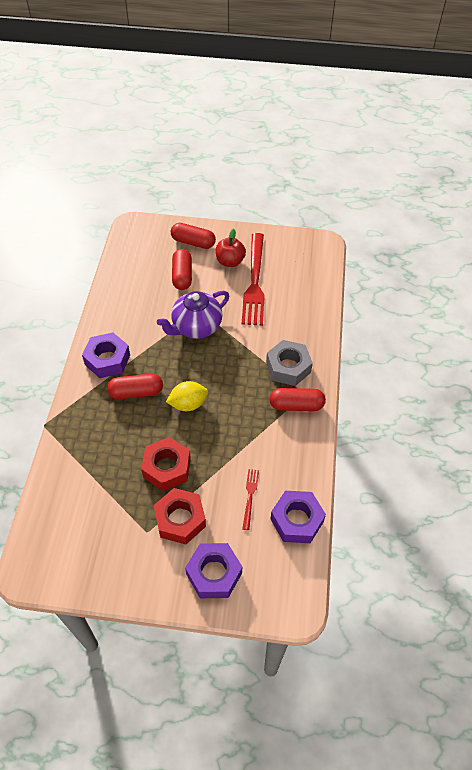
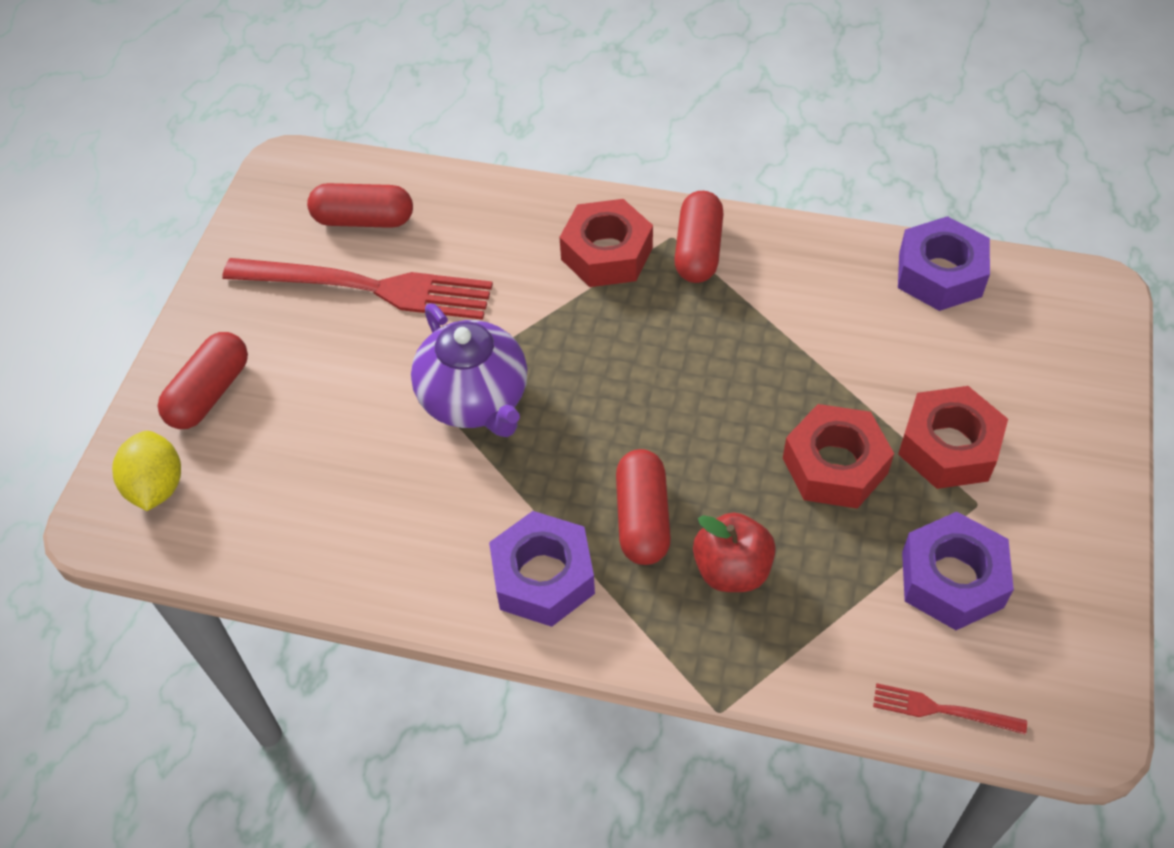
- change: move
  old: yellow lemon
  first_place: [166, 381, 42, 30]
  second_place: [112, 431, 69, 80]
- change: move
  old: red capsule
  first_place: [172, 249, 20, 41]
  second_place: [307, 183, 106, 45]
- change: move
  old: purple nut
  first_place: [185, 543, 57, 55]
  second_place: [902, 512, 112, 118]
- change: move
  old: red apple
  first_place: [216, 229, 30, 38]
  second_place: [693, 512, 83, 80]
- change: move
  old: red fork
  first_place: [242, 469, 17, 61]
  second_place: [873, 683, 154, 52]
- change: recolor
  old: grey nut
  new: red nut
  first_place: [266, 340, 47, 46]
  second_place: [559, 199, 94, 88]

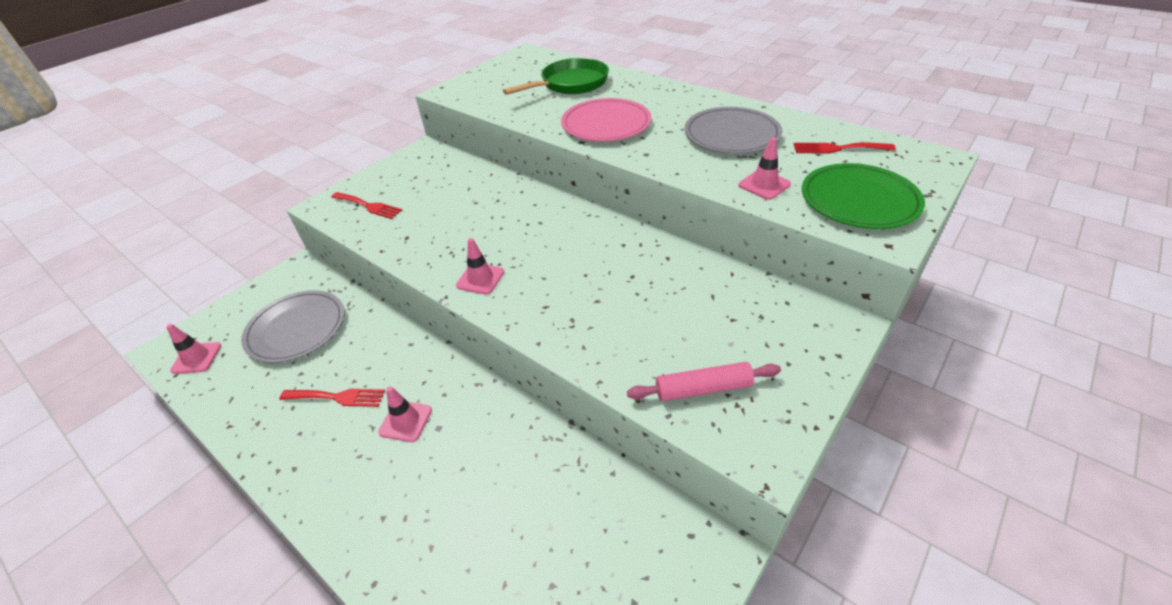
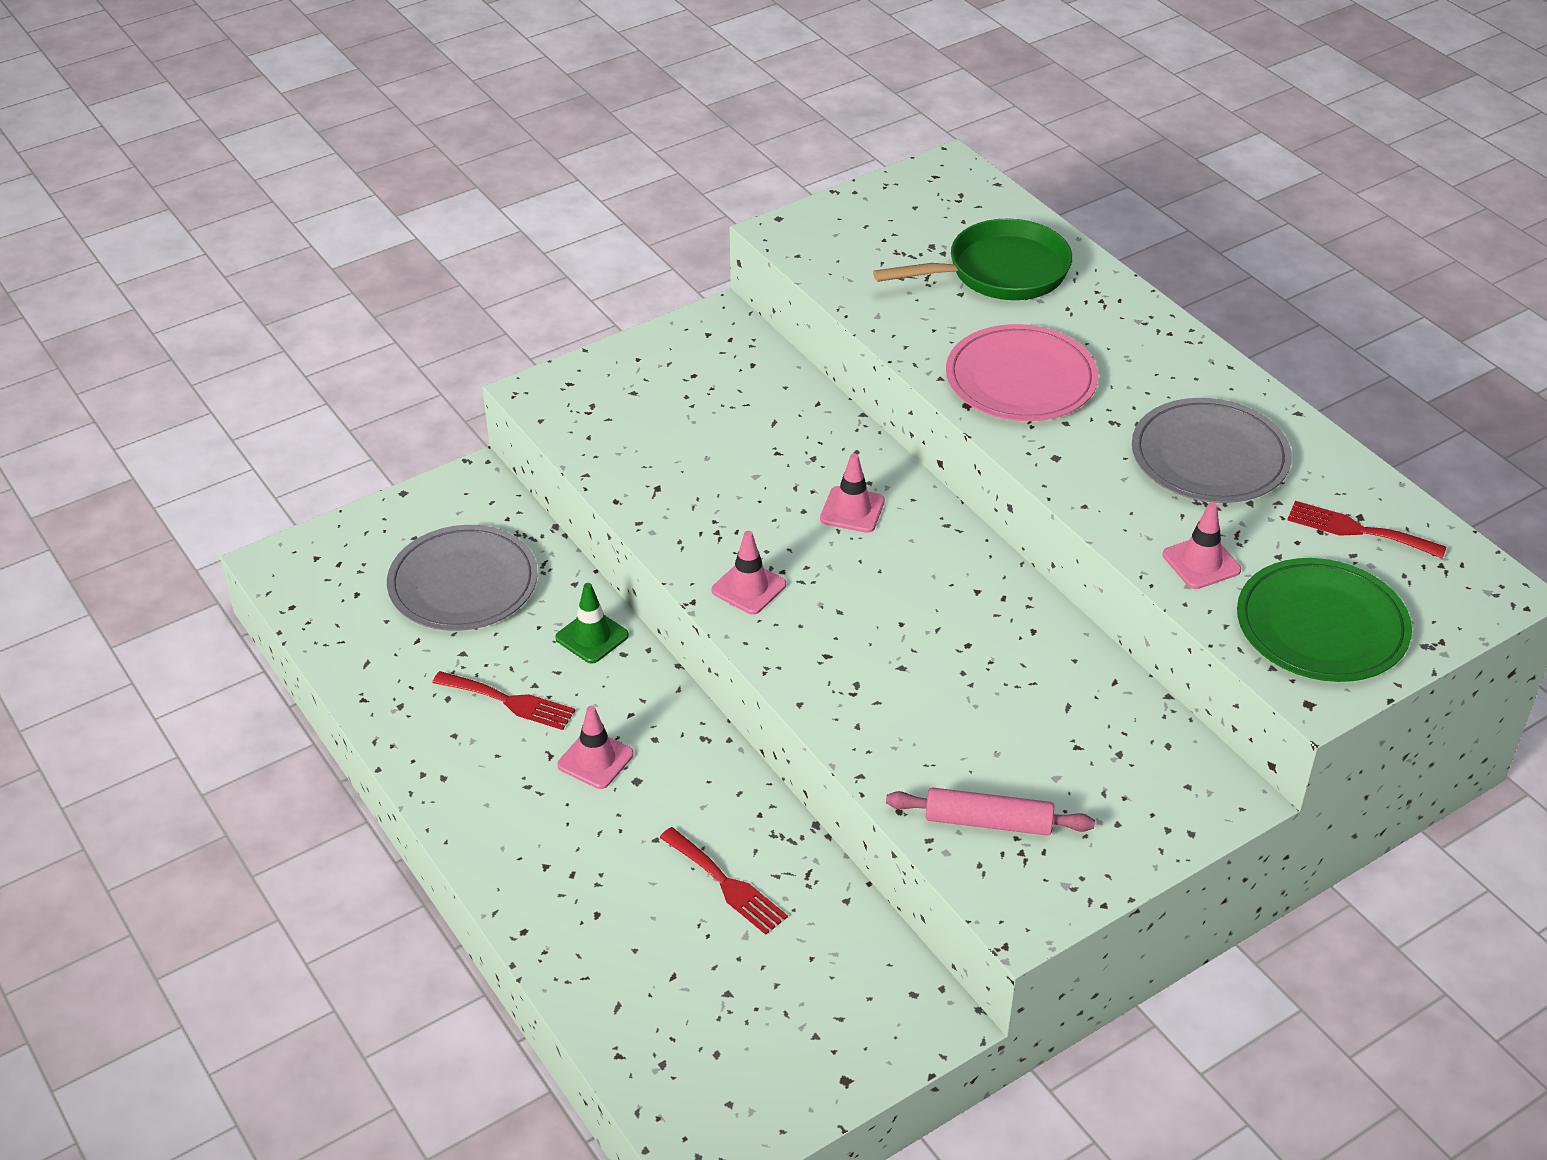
- change: insert
  new: green traffic cone
  second_place: [555, 583, 74, 81]
- change: move
  old: pink traffic cone
  first_place: [166, 324, 55, 50]
  second_place: [820, 453, 65, 80]
- change: move
  old: red fork
  first_place: [331, 192, 71, 27]
  second_place: [659, 827, 129, 108]

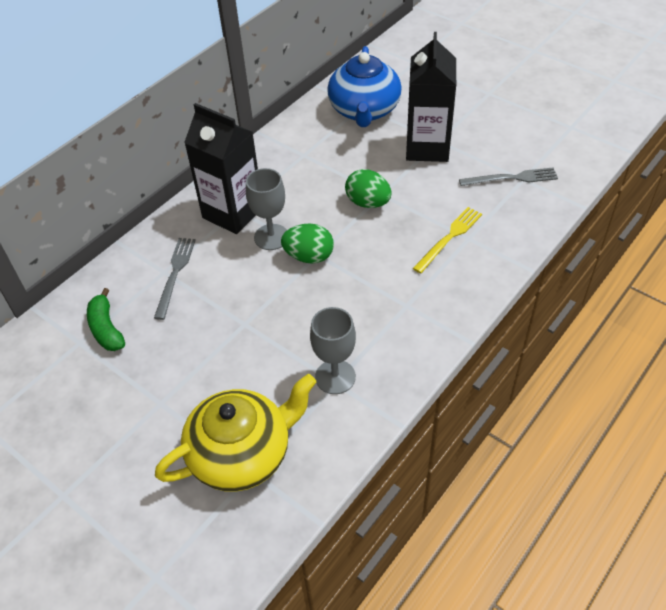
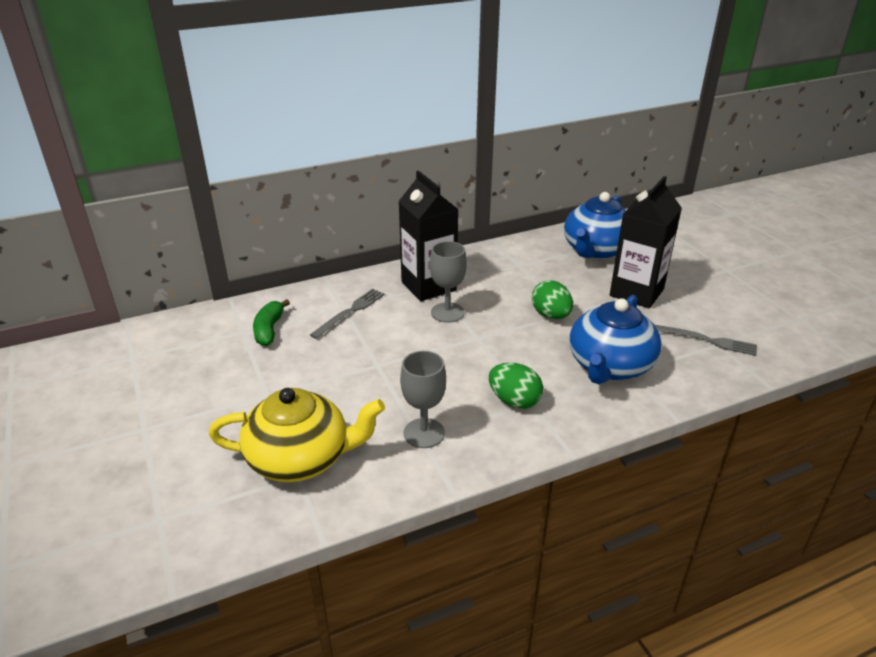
- change: move
  old: green egg
  first_place: [281, 224, 53, 40]
  second_place: [489, 362, 54, 47]
- change: replace
  old: yellow fork
  new: blue teapot
  first_place: [413, 207, 69, 66]
  second_place: [570, 295, 92, 89]

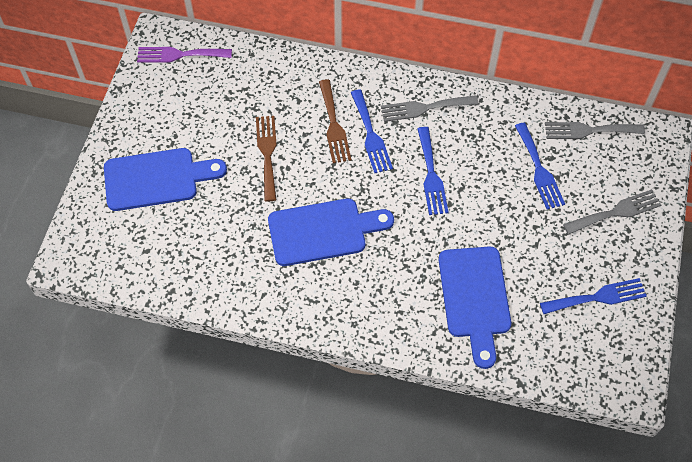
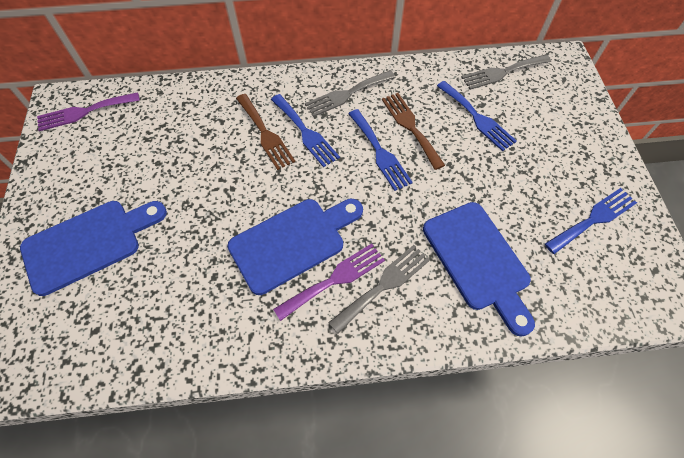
- change: insert
  new: purple fork
  second_place: [273, 244, 112, 77]
- change: move
  old: brown fork
  first_place: [256, 116, 21, 85]
  second_place: [382, 93, 63, 77]
- change: move
  old: grey fork
  first_place: [563, 189, 98, 45]
  second_place: [328, 245, 102, 88]

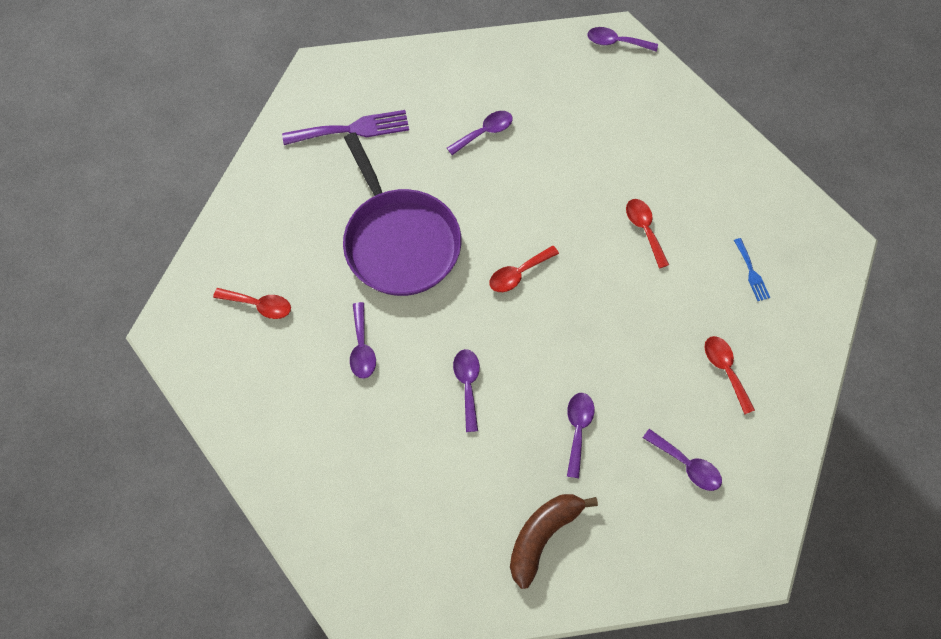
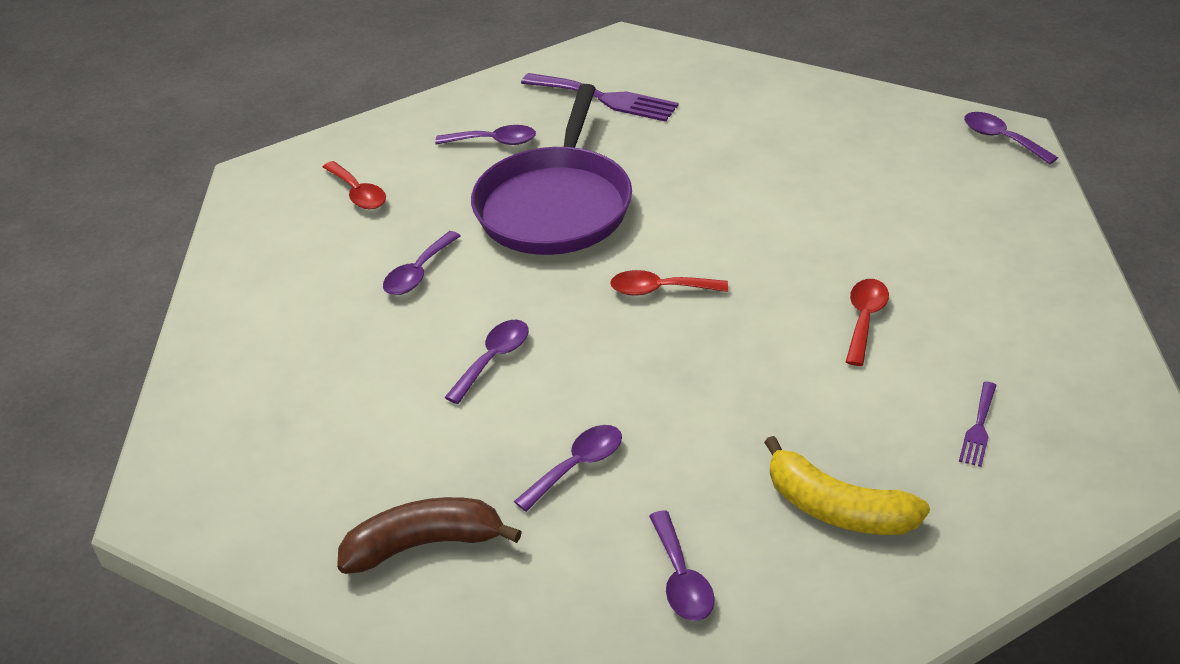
- change: move
  old: purple spoon
  first_place: [447, 111, 66, 44]
  second_place: [435, 125, 101, 20]
- change: replace
  old: red spoon
  new: yellow banana
  first_place: [705, 336, 50, 78]
  second_place: [764, 436, 166, 99]
- change: recolor
  old: blue fork
  new: purple fork
  first_place: [734, 238, 36, 63]
  second_place: [959, 382, 38, 85]

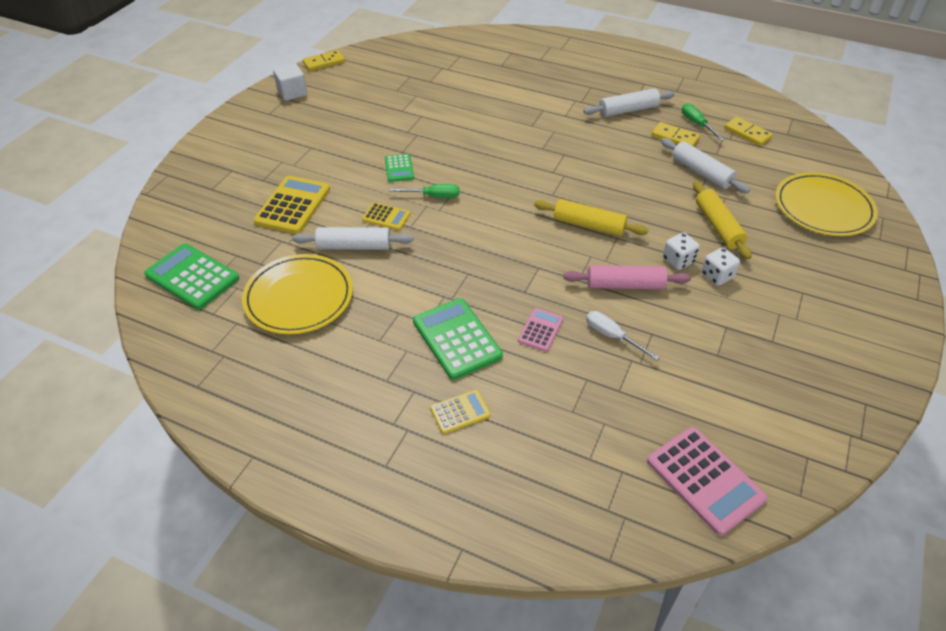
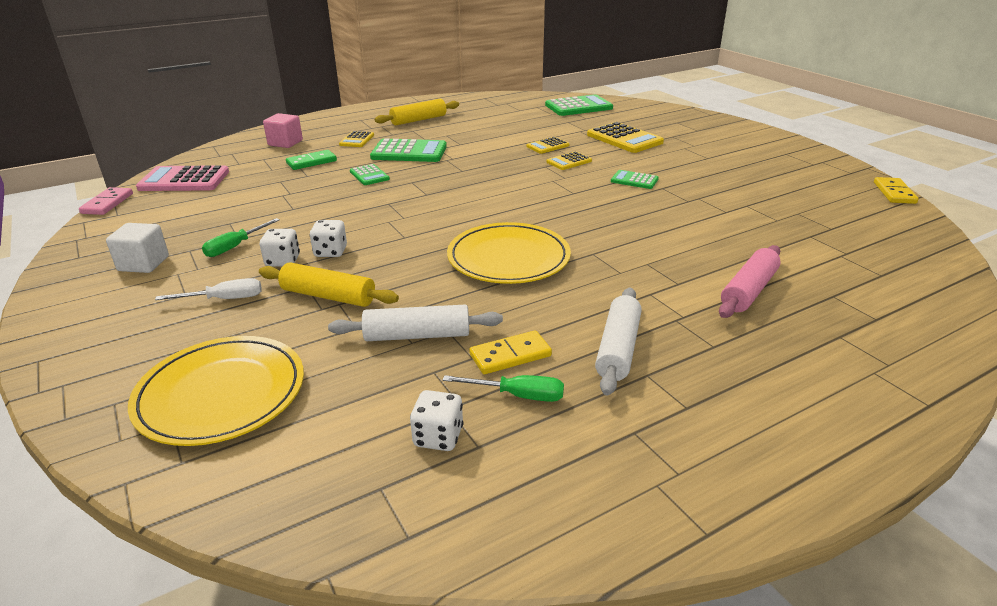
- change: insert
  new: pink domino
  second_place: [79, 187, 54, 28]
- change: insert
  new: pink cube
  second_place: [263, 113, 40, 35]
- change: insert
  new: green domino
  second_place: [286, 150, 51, 20]
- change: move
  old: yellow plate
  first_place: [242, 254, 111, 80]
  second_place: [447, 222, 124, 62]
- change: move
  old: white cube
  first_place: [273, 63, 34, 38]
  second_place: [106, 223, 63, 50]
- change: move
  old: green screwdriver
  first_place: [389, 184, 70, 14]
  second_place: [202, 218, 78, 39]
- change: move
  old: yellow rolling pin
  first_place: [534, 199, 114, 37]
  second_place: [375, 99, 84, 26]
- change: move
  old: pink rolling pin
  first_place: [563, 265, 128, 25]
  second_place: [719, 245, 62, 73]
- change: move
  old: white screwdriver
  first_place: [586, 311, 74, 50]
  second_place: [155, 278, 107, 22]
- change: replace
  old: white rolling pin
  new: yellow calculator
  first_place: [293, 227, 120, 23]
  second_place: [526, 137, 44, 17]
- change: replace
  old: yellow domino
  new: white dice
  first_place: [724, 117, 49, 29]
  second_place: [410, 390, 53, 61]
- change: recolor
  old: pink calculator
  new: green calculator
  first_place: [518, 308, 46, 44]
  second_place: [350, 164, 40, 21]

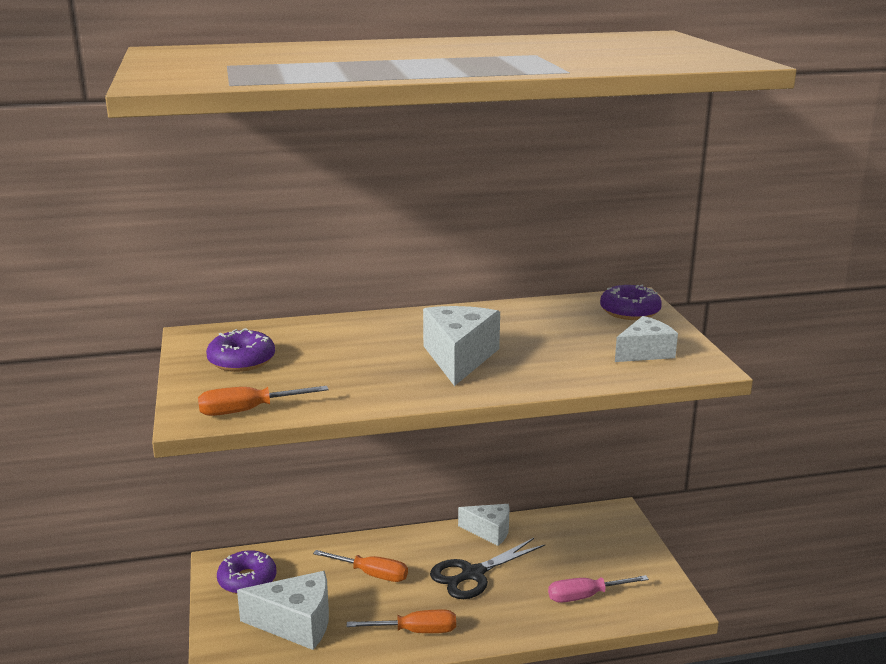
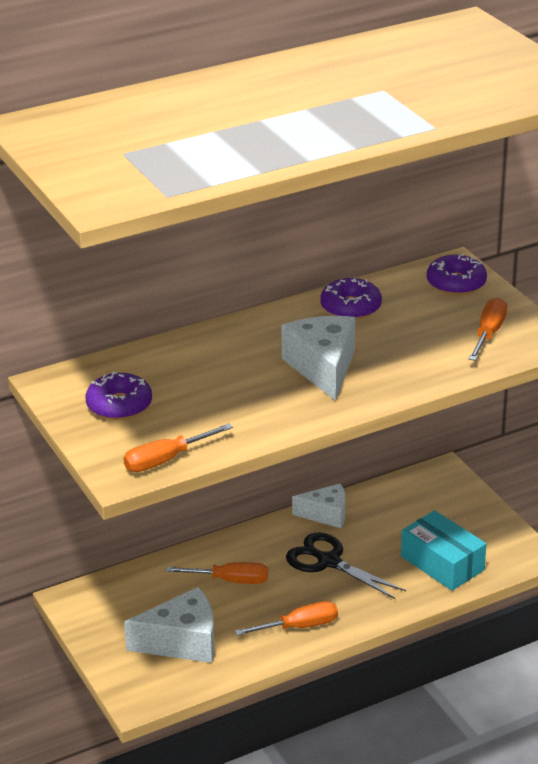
- change: move
  old: purple donut
  first_place: [217, 550, 60, 44]
  second_place: [320, 278, 62, 42]
- change: replace
  old: pink screwdriver
  new: turquoise box
  first_place: [548, 575, 101, 28]
  second_place: [401, 510, 85, 81]
- change: replace
  old: white cheese
  new: orange screwdriver
  first_place: [615, 316, 63, 46]
  second_place: [469, 298, 38, 63]
- change: rotate
  old: black scissors
  first_place: [430, 538, 115, 61]
  second_place: [286, 532, 120, 68]
  degrees: 90

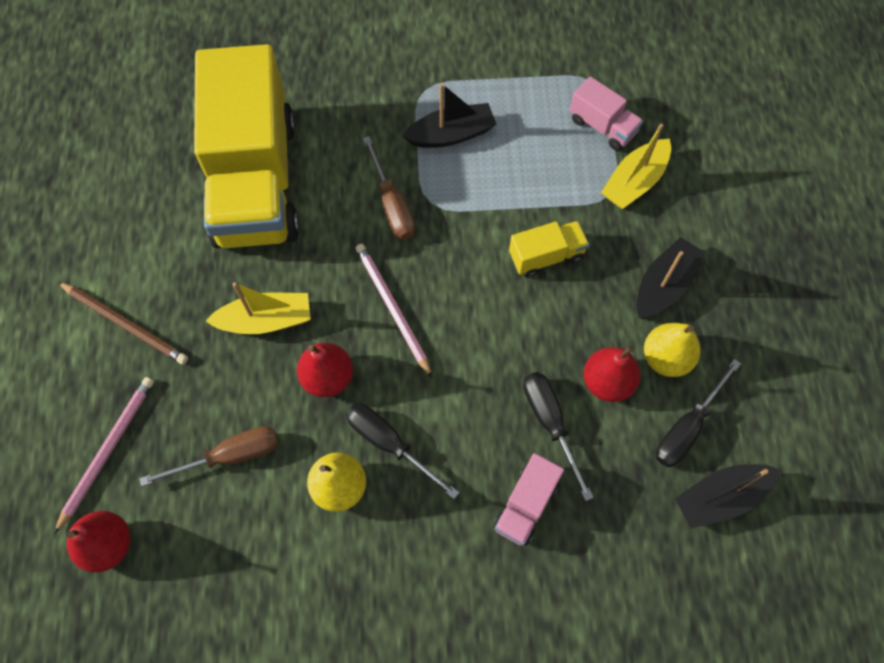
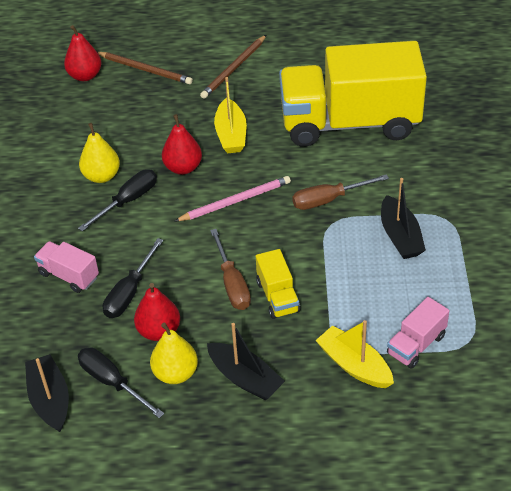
- change: move
  old: brown screwdriver
  first_place: [139, 426, 139, 60]
  second_place: [210, 229, 41, 81]
- change: recolor
  old: pink pencil
  new: brown pencil
  first_place: [54, 377, 100, 157]
  second_place: [97, 52, 96, 32]
- change: rotate
  old: black screwdriver
  first_place: [523, 372, 71, 129]
  second_place: [103, 238, 60, 80]
  degrees: 135

